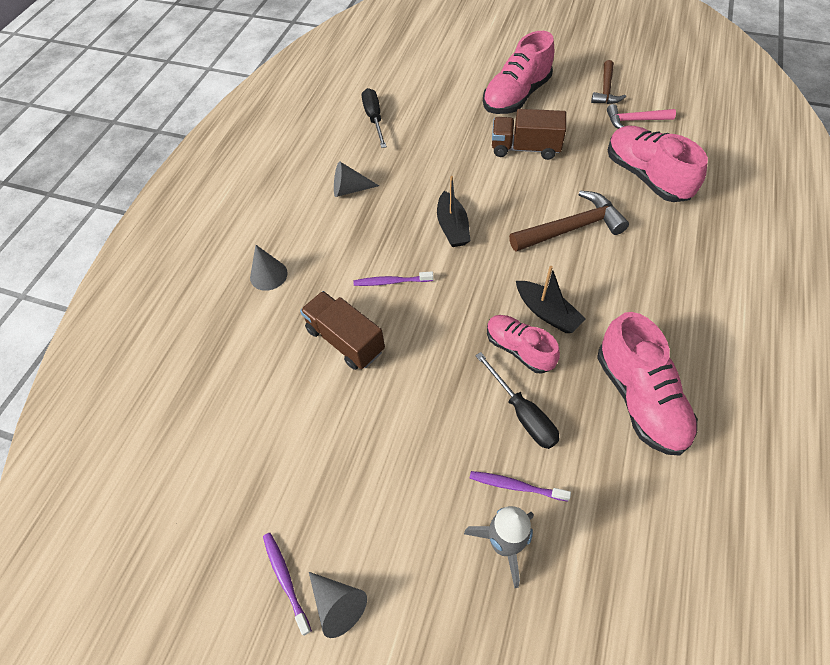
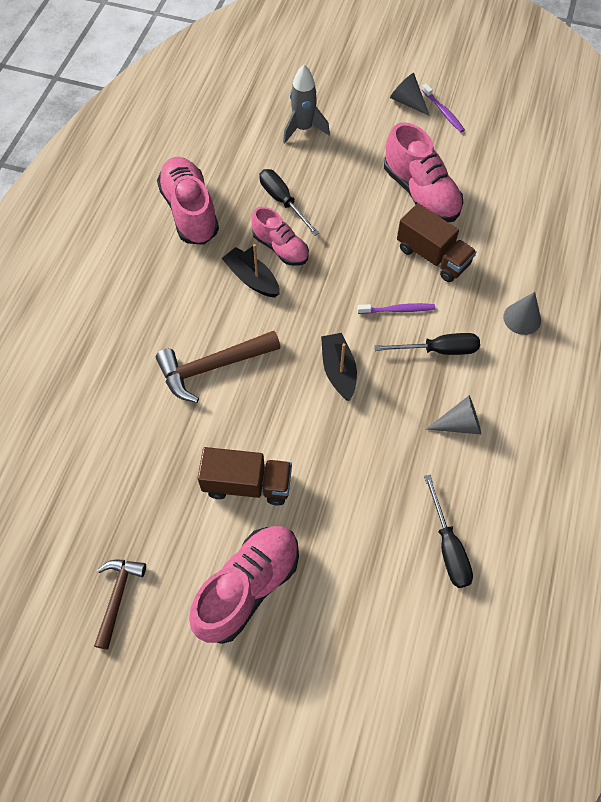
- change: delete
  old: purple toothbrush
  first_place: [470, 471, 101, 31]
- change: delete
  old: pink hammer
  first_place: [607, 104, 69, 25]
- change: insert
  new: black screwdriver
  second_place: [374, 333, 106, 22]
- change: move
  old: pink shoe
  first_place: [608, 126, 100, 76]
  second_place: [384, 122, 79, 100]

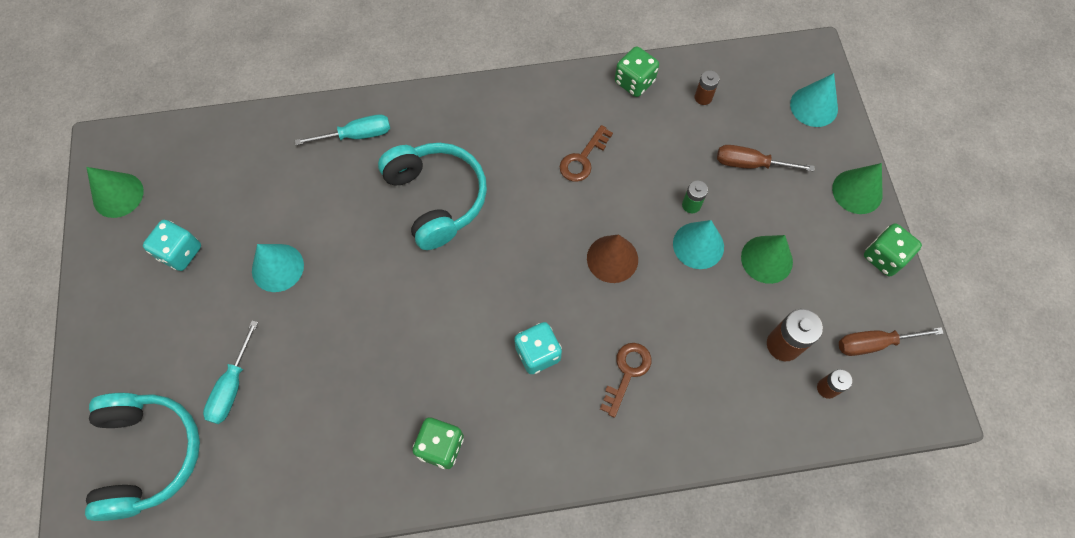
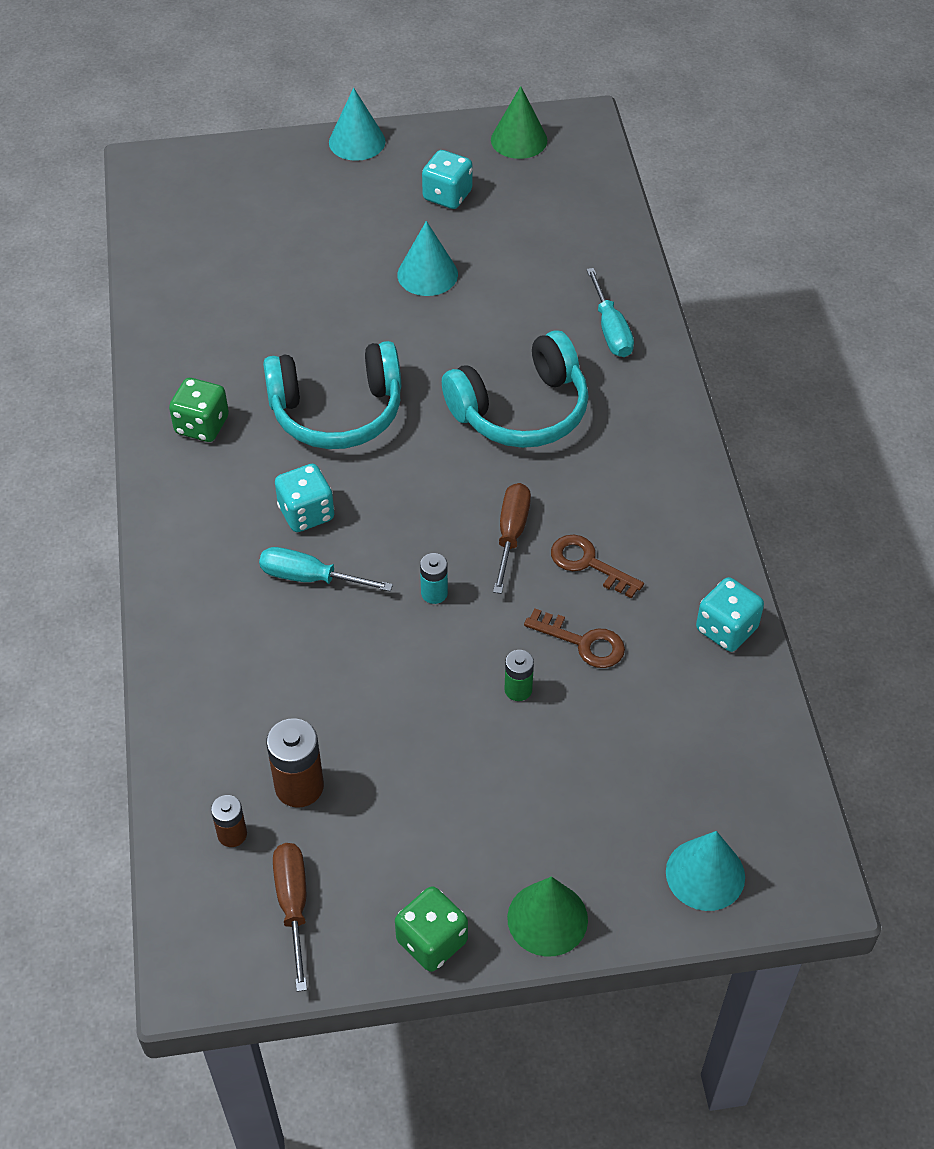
- change: delete
  old: brown battery
  first_place: [695, 70, 25, 35]
- change: delete
  old: green cone
  first_place: [741, 235, 52, 49]
- change: move
  old: turquoise headphones
  first_place: [85, 393, 115, 128]
  second_place: [263, 341, 138, 108]
- change: move
  old: turquoise screwdriver
  first_place: [203, 320, 55, 104]
  second_place: [259, 547, 134, 44]
- change: move
  old: brown key
  first_place: [600, 343, 51, 75]
  second_place: [524, 608, 101, 60]
- change: move
  old: turquoise cone
  first_place: [673, 220, 51, 49]
  second_place: [329, 88, 57, 73]
- change: move
  old: brown screwdriver
  first_place: [717, 145, 98, 27]
  second_place: [493, 483, 38, 111]
- change: replace
  old: brown cone
  new: turquoise battery
  first_place: [587, 234, 51, 49]
  second_place: [420, 553, 28, 51]
- change: recolor
  old: green dice
  new: turquoise dice
  first_place: [615, 46, 44, 51]
  second_place: [696, 577, 68, 75]

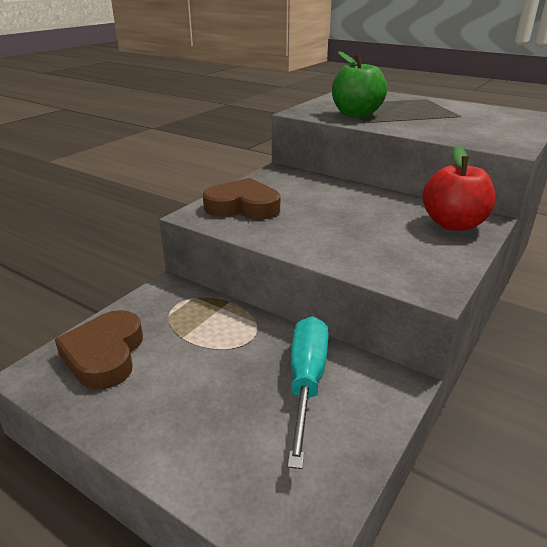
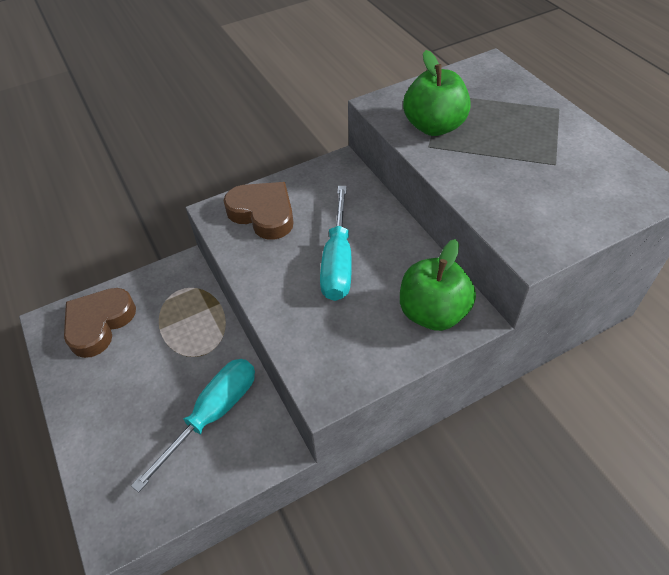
- change: insert
  new: turquoise screwdriver
  second_place: [320, 186, 32, 115]
- change: recolor
  old: red apple
  new: green apple
  first_place: [423, 146, 72, 85]
  second_place: [400, 239, 76, 92]

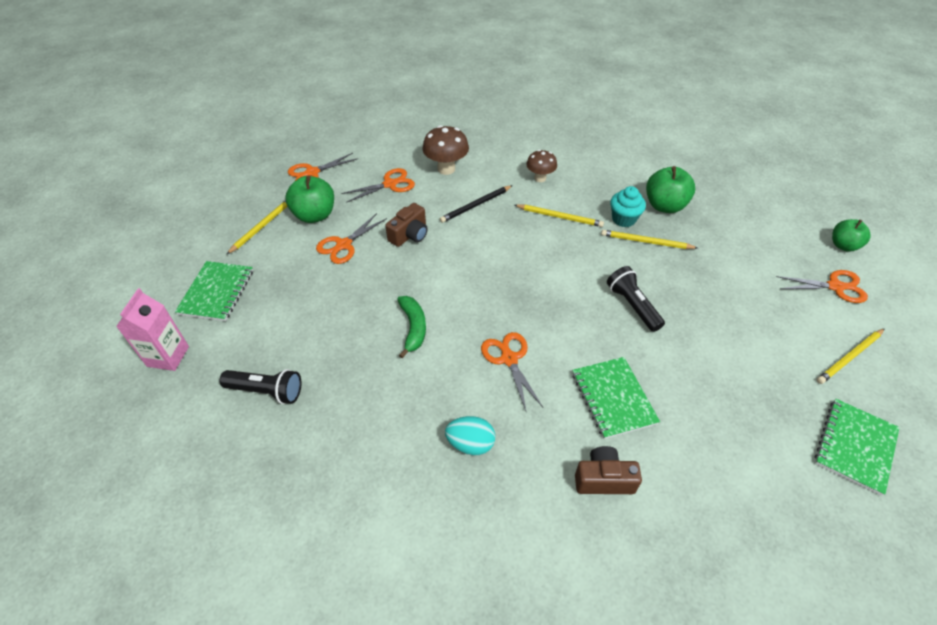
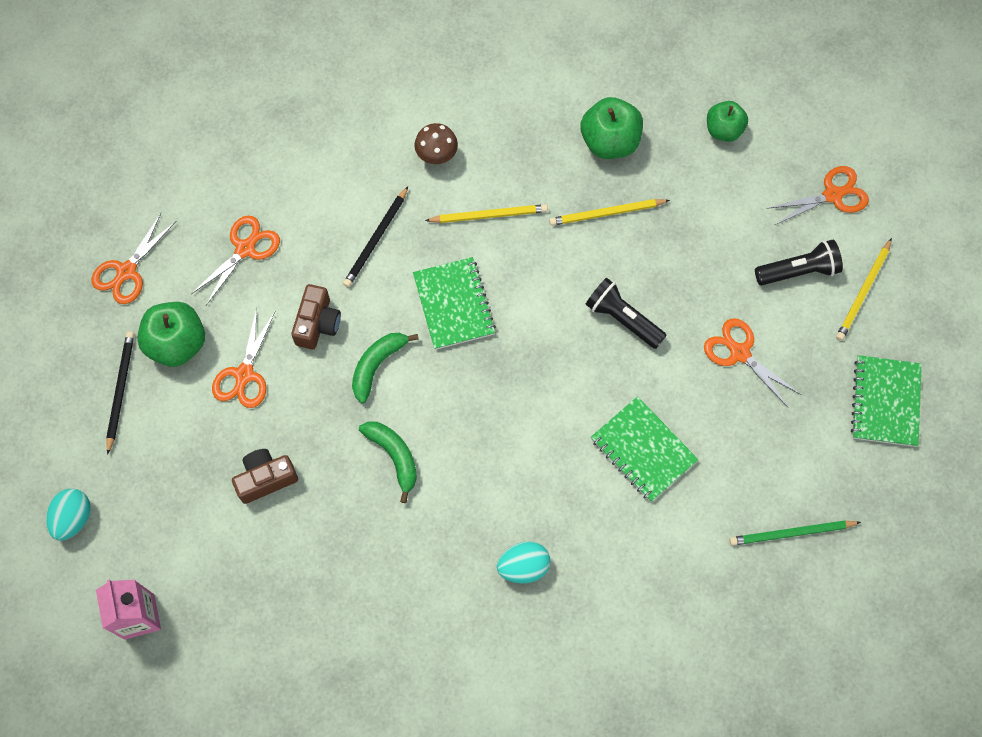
- change: delete
  old: brown mushroom
  first_place: [422, 125, 47, 50]
- change: delete
  old: turquoise cupcake
  first_place: [610, 186, 36, 41]
- change: insert
  new: turquoise egg
  second_place: [46, 489, 45, 52]
- change: insert
  new: green banana
  second_place: [352, 333, 67, 70]
- change: insert
  new: green pencil
  second_place: [729, 520, 132, 26]
- change: move
  old: green notebook
  first_place: [175, 261, 78, 60]
  second_place: [413, 257, 83, 93]
- change: move
  old: black flashlight
  first_place: [220, 369, 82, 35]
  second_place: [755, 240, 88, 45]
- change: move
  old: orange scissors
  first_place: [481, 332, 62, 81]
  second_place: [704, 318, 97, 90]
- change: move
  old: brown camera
  first_place: [575, 446, 67, 48]
  second_place: [232, 449, 66, 55]
- change: move
  old: green apple
  first_place: [832, 219, 39, 33]
  second_place: [707, 101, 41, 41]
- change: recolor
  old: yellow pencil
  new: black pencil
  first_place: [226, 200, 62, 55]
  second_place: [106, 331, 28, 124]

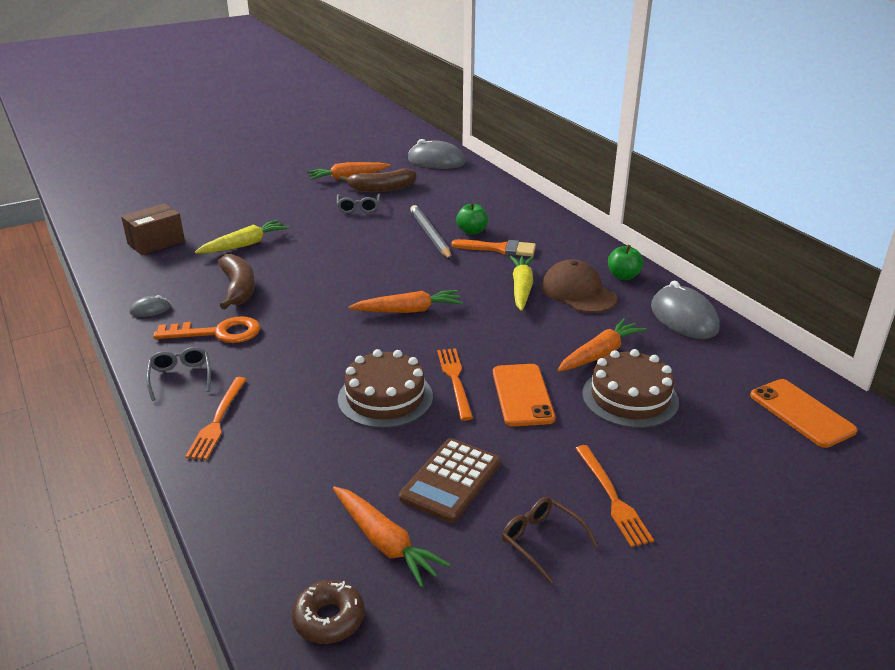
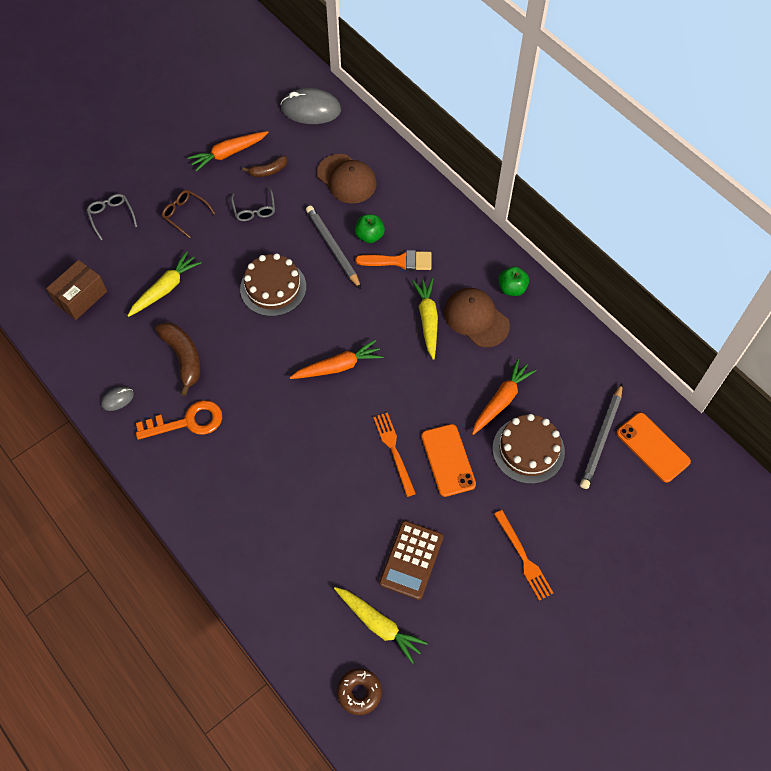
- change: delete
  old: orange fork
  first_place: [185, 377, 62, 83]
- change: delete
  old: grey mouse
  first_place: [651, 280, 68, 59]
- change: insert
  new: brown cap
  second_place: [317, 154, 60, 49]
- change: insert
  new: grey pencil
  second_place: [580, 384, 43, 105]
- change: move
  old: grey glasses
  first_place: [146, 347, 65, 54]
  second_place: [87, 194, 50, 46]
- change: move
  old: brown cake
  first_place: [338, 349, 95, 79]
  second_place: [240, 253, 66, 63]
- change: move
  old: brown glasses
  first_place: [502, 497, 96, 87]
  second_place: [162, 190, 53, 48]
- change: recolor
  old: orange carrot
  new: yellow carrot
  first_place: [333, 486, 118, 101]
  second_place: [334, 587, 94, 77]
- change: resize
  old: brown banana
  first_place: [339, 168, 77, 24]
  second_place: [243, 155, 44, 22]
  factor: 0.6

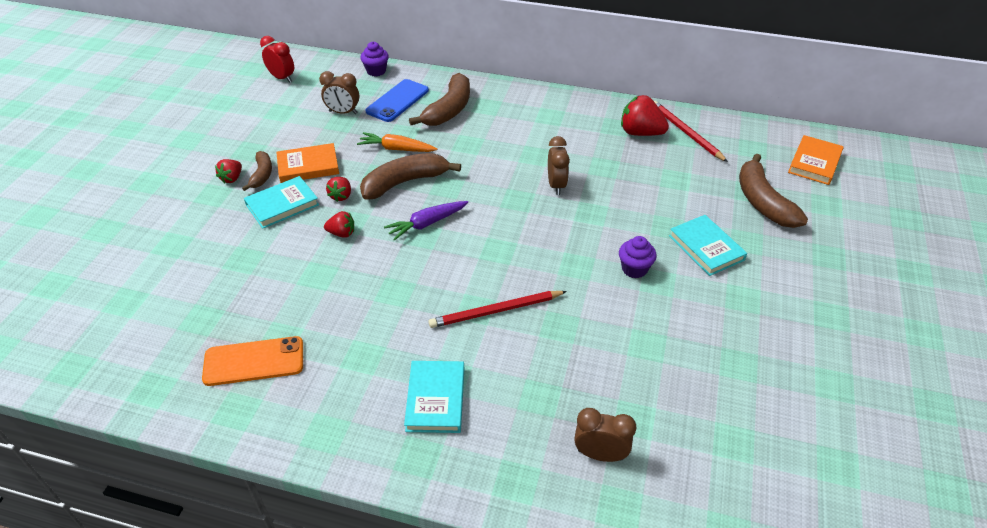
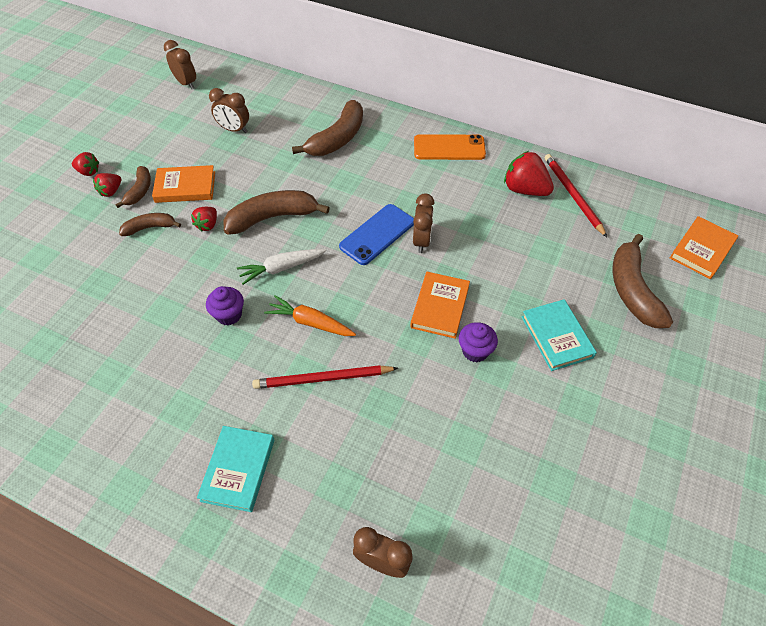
- change: insert
  new: orange book
  second_place: [410, 272, 60, 67]
- change: move
  old: orange phone
  first_place: [202, 336, 101, 50]
  second_place: [414, 134, 72, 26]
- change: move
  old: red strawberry
  first_place: [324, 211, 30, 27]
  second_place: [72, 152, 27, 24]
- change: move
  old: orange carrot
  first_place: [357, 132, 80, 20]
  second_place: [264, 295, 92, 41]
- change: move
  old: purple cupcake
  first_place: [361, 42, 28, 34]
  second_place: [206, 286, 38, 40]
- change: move
  old: blue phone
  first_place: [366, 79, 63, 43]
  second_place: [339, 204, 75, 61]
- change: replace
  old: turquoise book
  new: brown banana
  first_place: [244, 176, 75, 53]
  second_place: [119, 213, 62, 23]
- change: recolor
  old: red clock
  new: brown clock
  first_place: [260, 36, 34, 47]
  second_place: [164, 40, 32, 49]
- change: recolor
  old: purple carrot
  new: white carrot
  first_place: [384, 201, 84, 40]
  second_place: [237, 249, 89, 36]

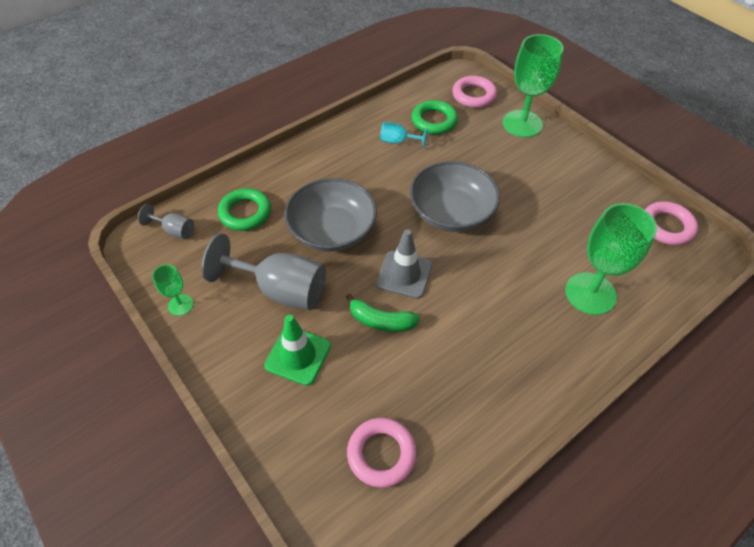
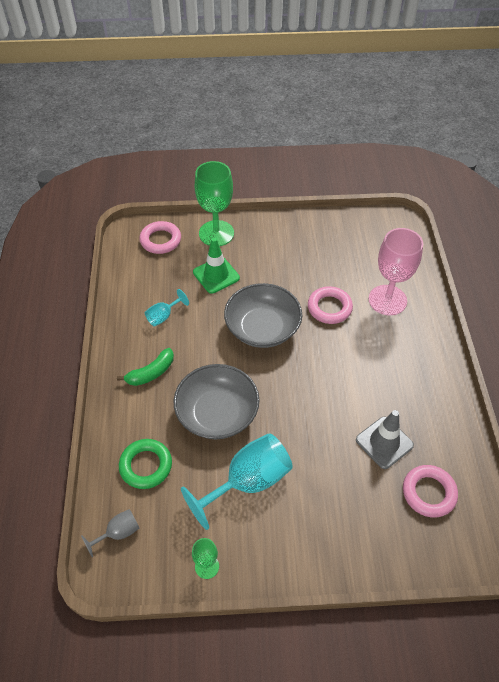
- change: delete
  old: green ring
  first_place: [412, 100, 46, 34]
- change: move
  old: green traffic cone
  first_place: [264, 314, 67, 72]
  second_place: [193, 237, 47, 57]
- change: move
  old: green banana
  first_place: [346, 293, 74, 39]
  second_place: [117, 348, 57, 38]
- change: move
  old: grey traffic cone
  first_place: [376, 229, 57, 70]
  second_place: [356, 410, 58, 59]
- change: move
  old: pink ring
  first_place: [645, 201, 53, 44]
  second_place: [308, 286, 45, 38]
- change: recolor
  old: grey goblet
  new: turquoise goblet
  first_place: [202, 233, 124, 77]
  second_place: [181, 433, 112, 97]
- change: recolor
  old: green goblet
  new: pink goblet
  first_place: [565, 203, 92, 112]
  second_place: [369, 228, 54, 88]

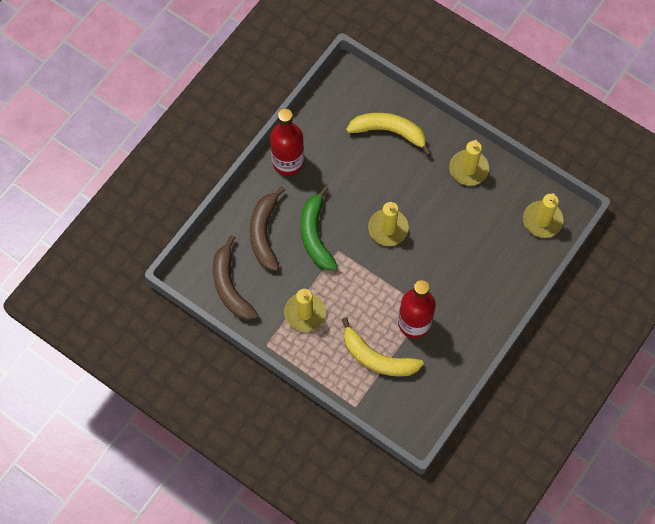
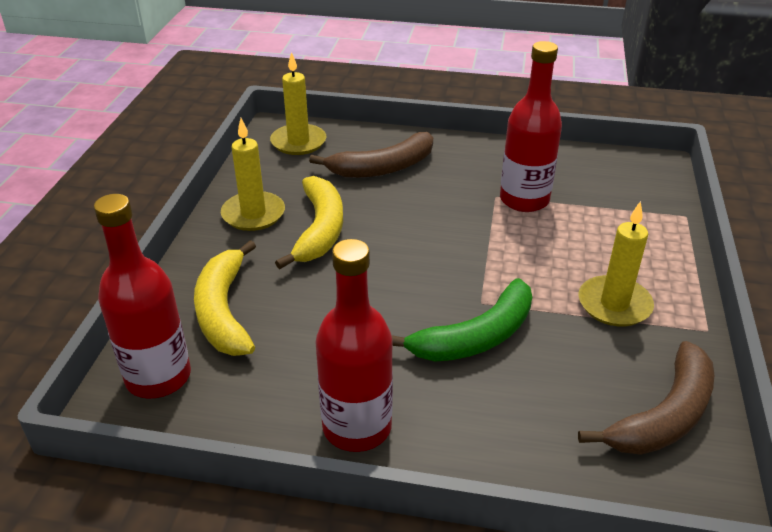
- change: delete
  old: yellow candle
  first_place: [368, 201, 41, 45]
- change: insert
  new: red bottle
  second_place: [94, 194, 97, 204]
- change: move
  old: brown banana
  first_place: [250, 186, 35, 85]
  second_place: [309, 132, 124, 46]
- change: move
  old: yellow banana
  first_place: [342, 317, 82, 60]
  second_place: [275, 176, 68, 93]

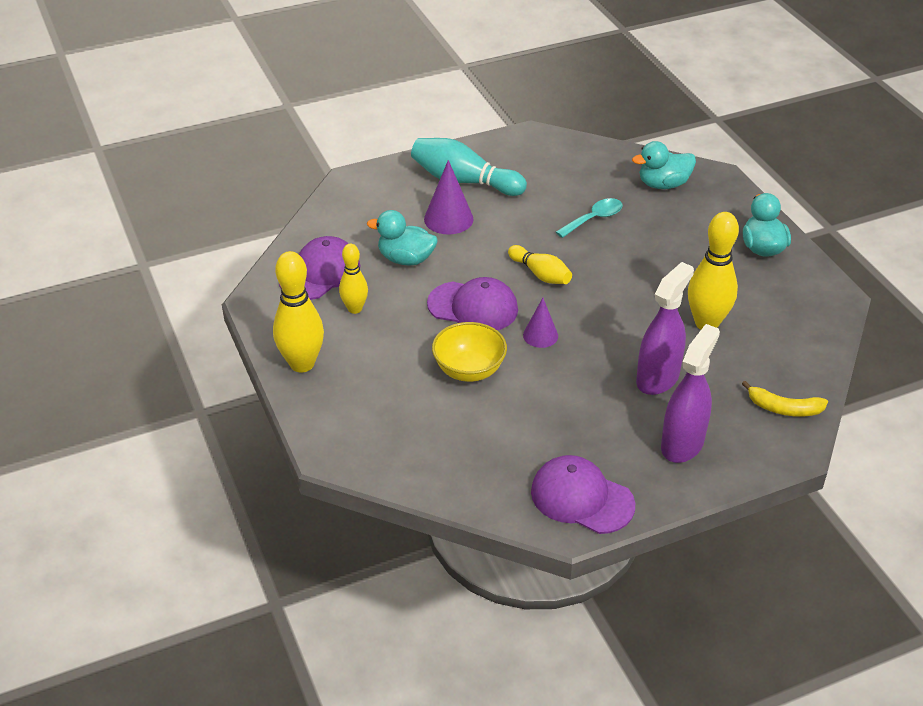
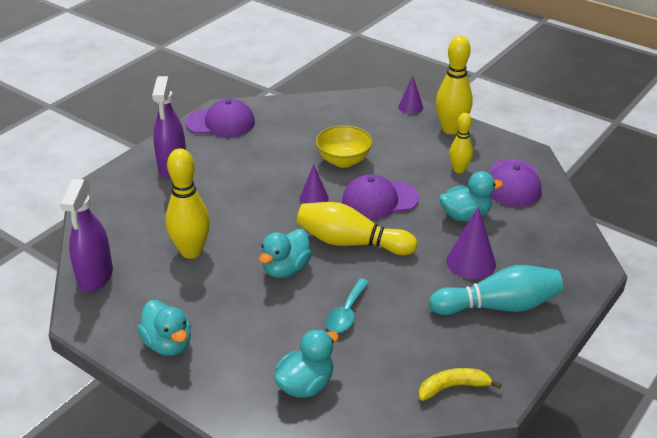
- change: insert
  new: turquoise duck
  second_place: [259, 229, 53, 49]
- change: insert
  new: purple cone
  second_place: [398, 76, 25, 38]
- change: move
  old: purple spray bottle
  first_place: [636, 262, 58, 133]
  second_place: [60, 179, 53, 113]
- change: move
  old: yellow banana
  first_place: [742, 381, 86, 36]
  second_place: [419, 368, 83, 33]
- change: resize
  old: yellow bowling pin
  first_place: [508, 245, 64, 39]
  second_place: [297, 202, 120, 53]
  factor: 1.65

